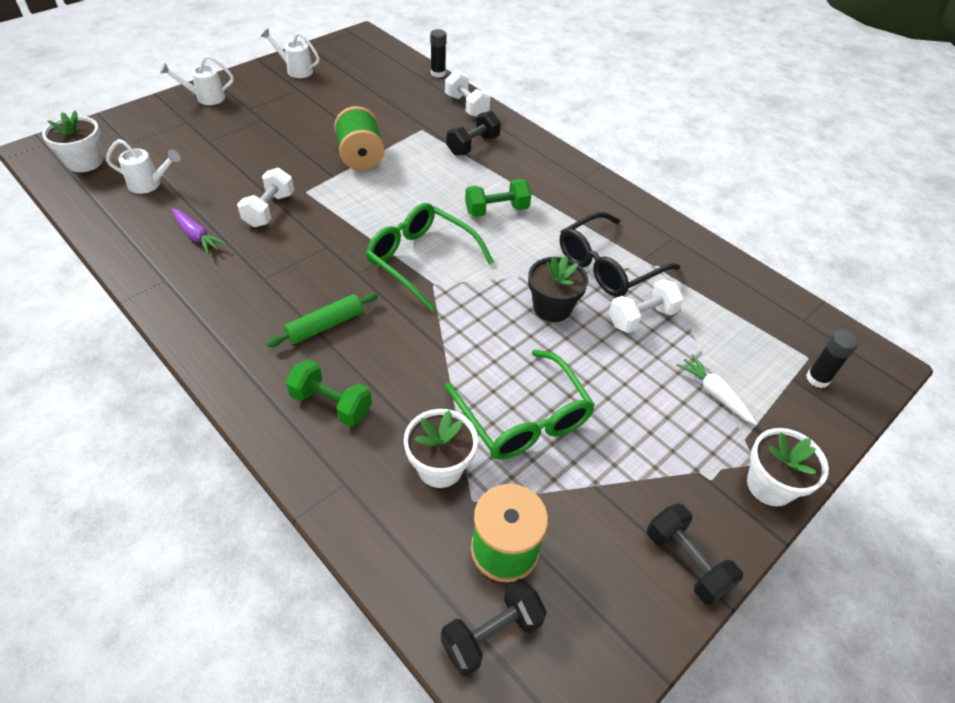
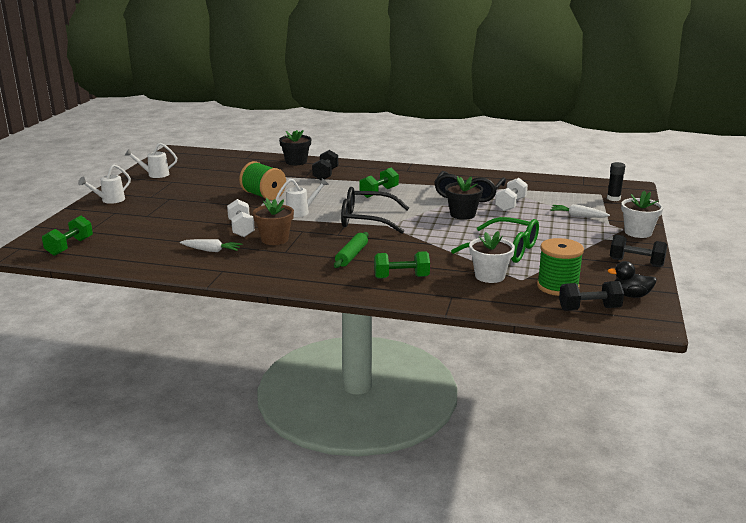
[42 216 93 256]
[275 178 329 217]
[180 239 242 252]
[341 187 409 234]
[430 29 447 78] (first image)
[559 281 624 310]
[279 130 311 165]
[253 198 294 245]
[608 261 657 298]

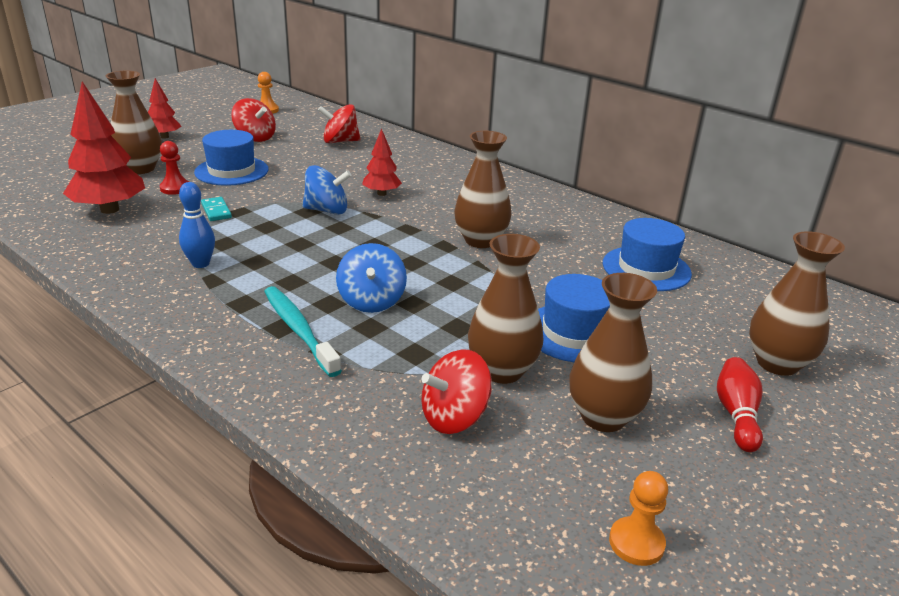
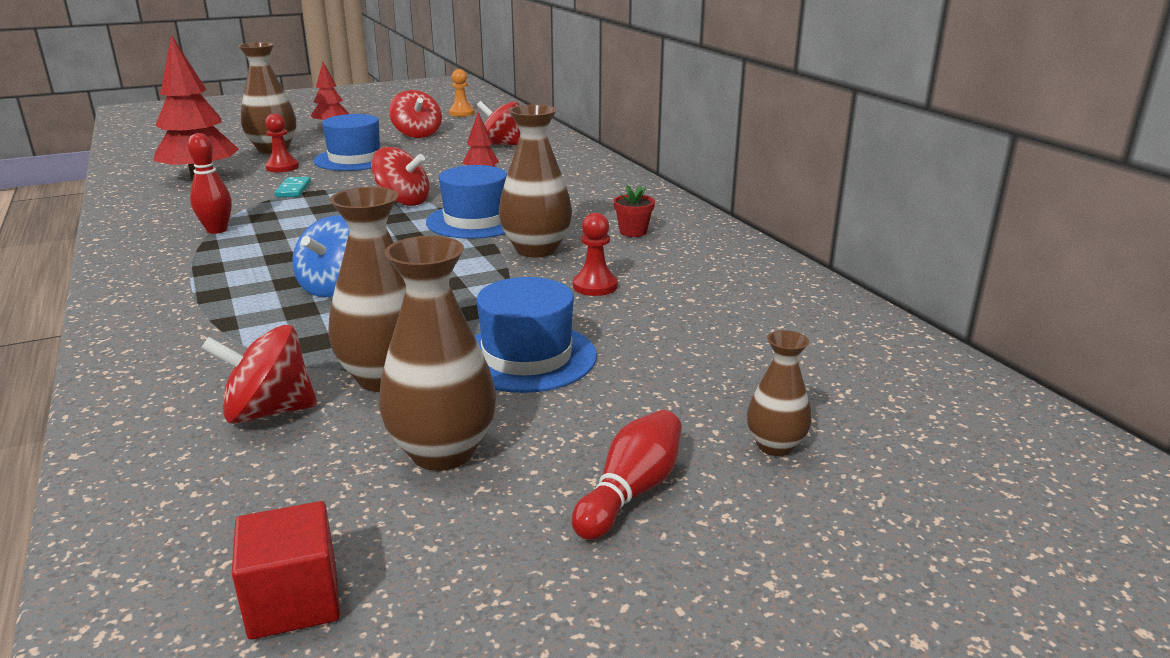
[187 133 232 234]
[264 286 342 377] (first image)
[371 147 429 206]
[426 165 507 239]
[232 501 340 640]
[747 330 812 456]
[573 213 618 296]
[613 185 655 237]

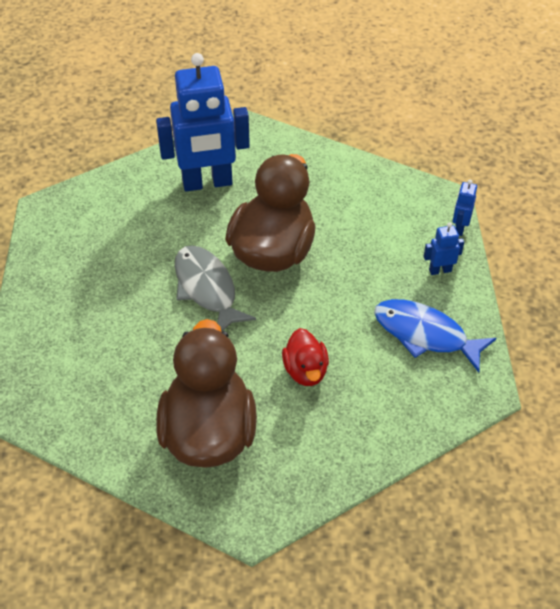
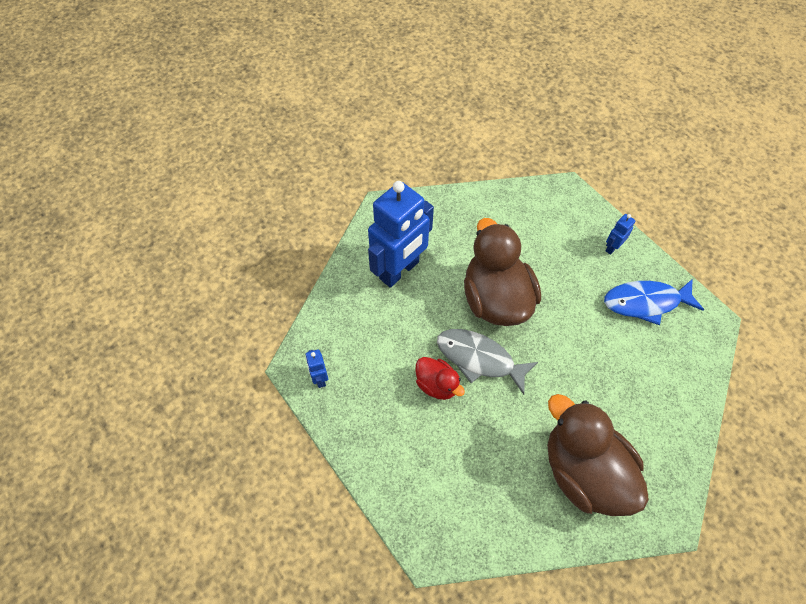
[415 357 465 400]
[306 349 328 388]

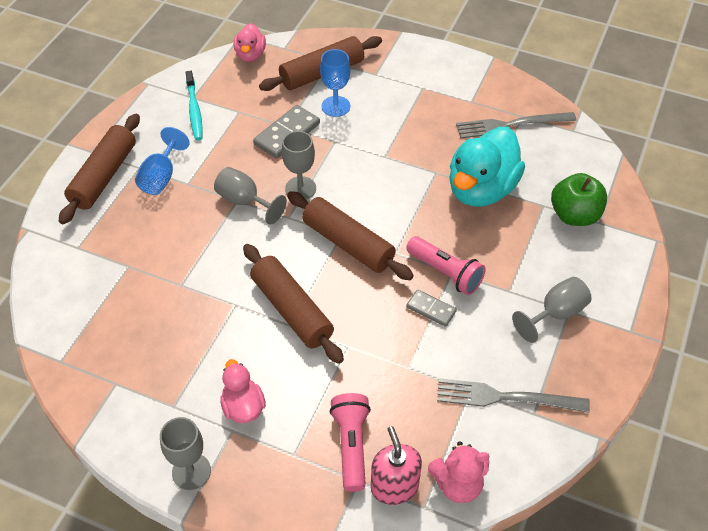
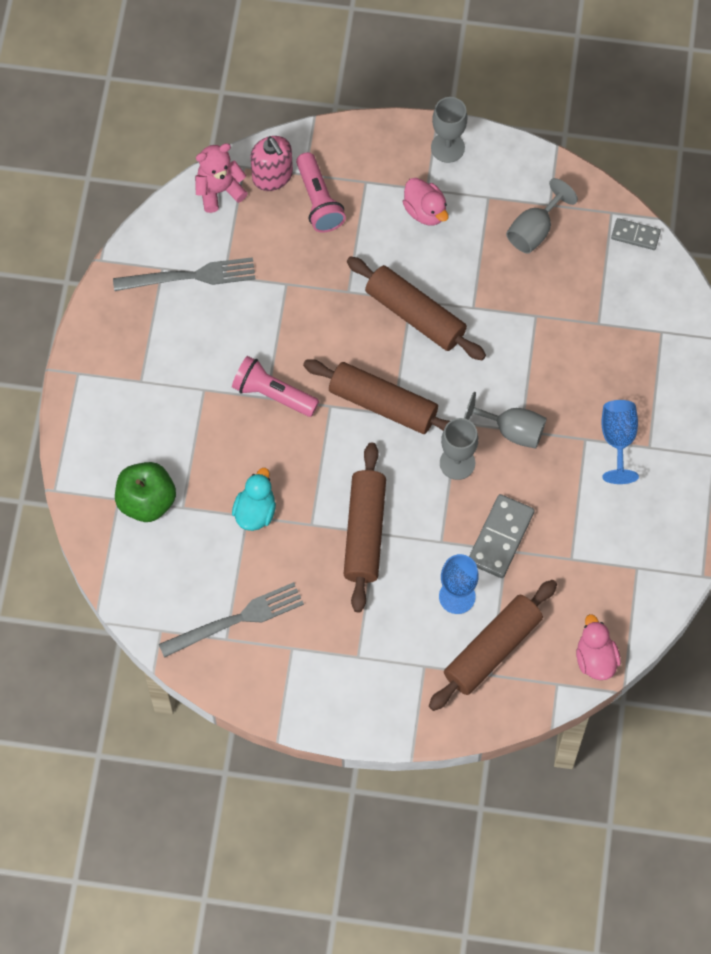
[344 443 386 612]
[185 71 203 140] (first image)
[611 218 661 250]
[232 468 276 531]
[506 178 578 253]

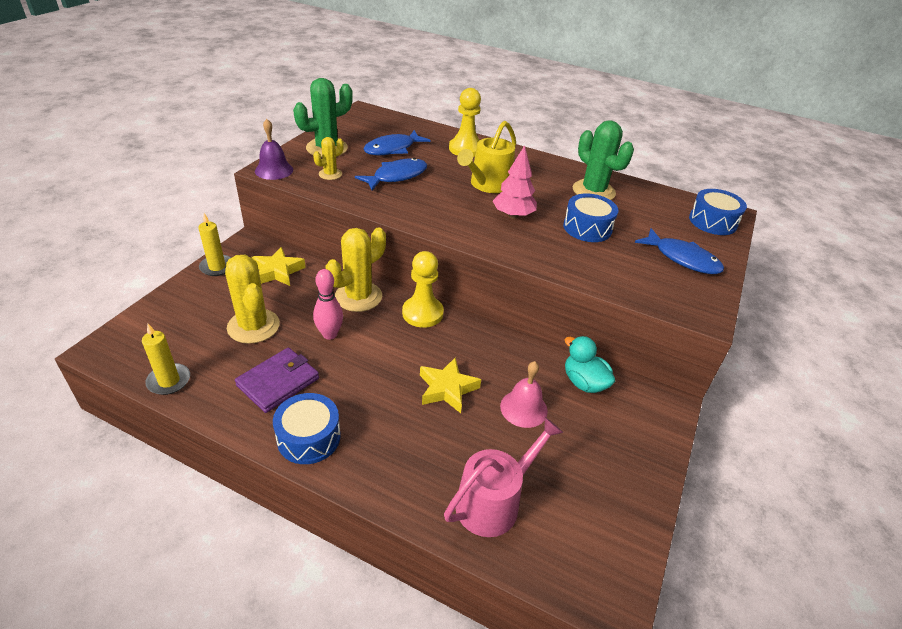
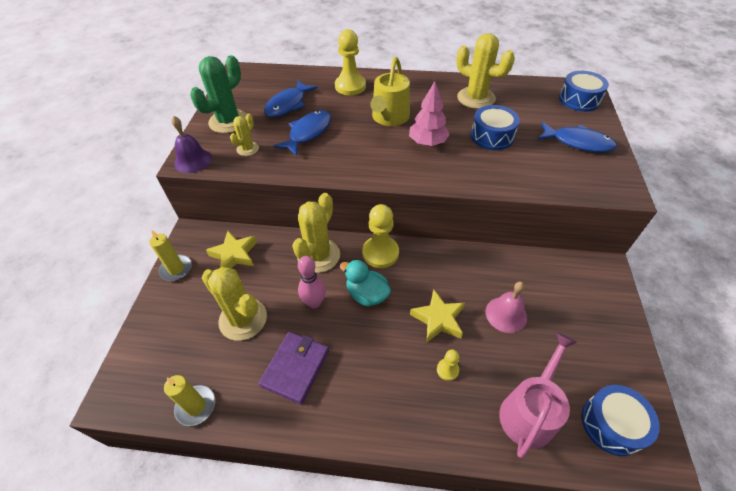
[581 385 660 456]
[340 260 391 307]
[456 33 515 109]
[437 349 459 381]

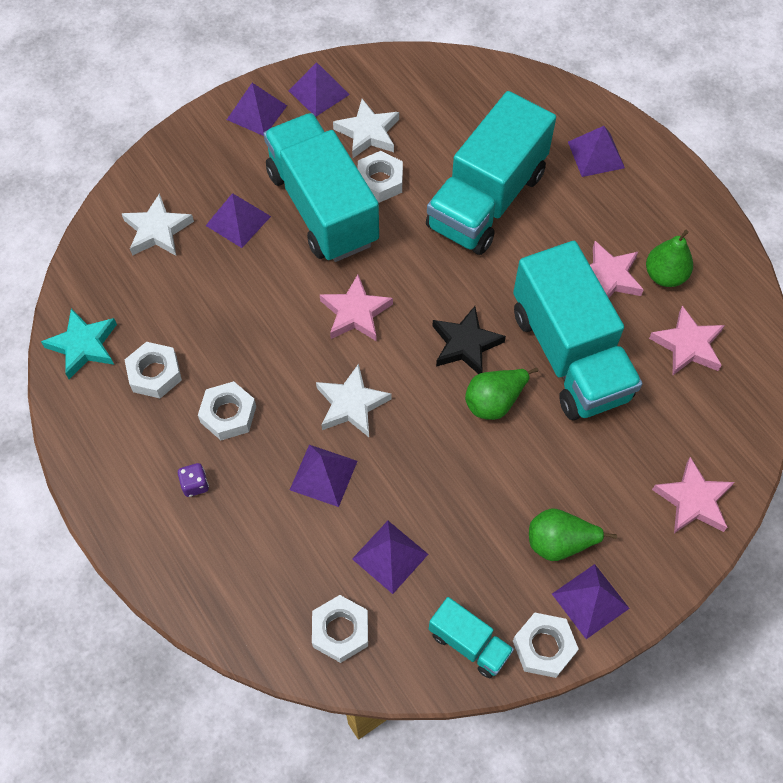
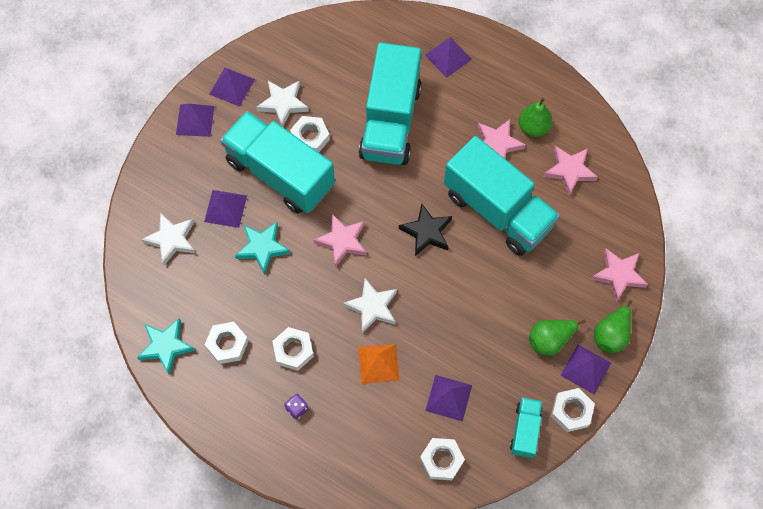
[359 344 400 384]
[510 397 543 458]
[594 300 632 353]
[235 222 291 275]

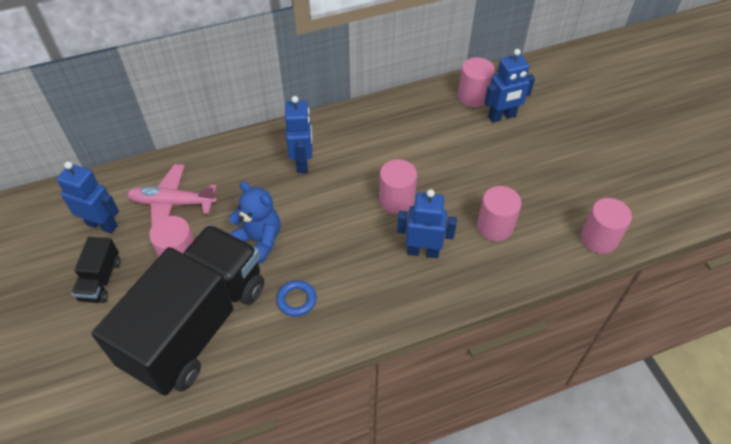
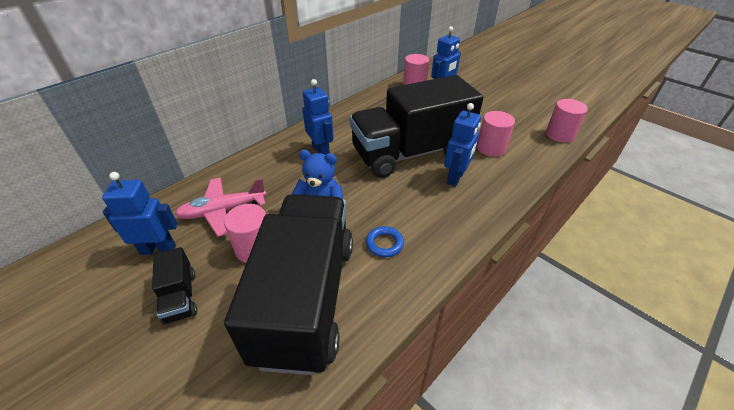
[349 75 483 178]
[444 103 481 186]

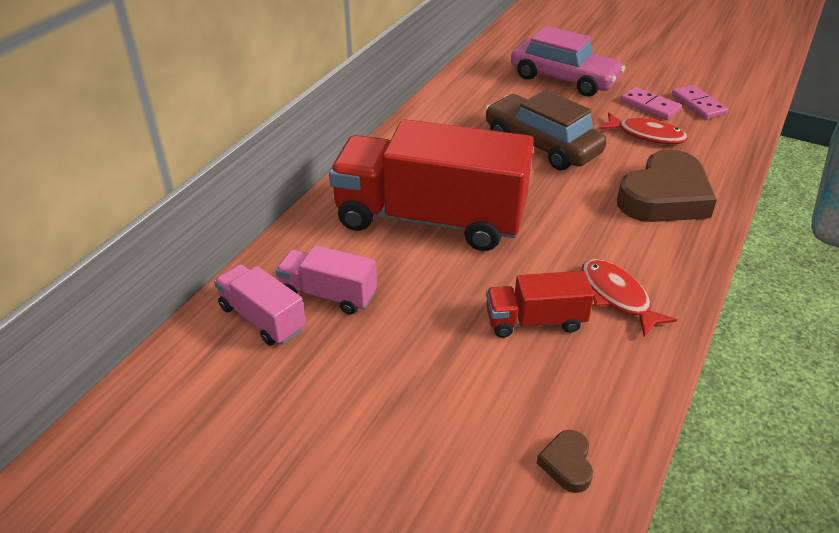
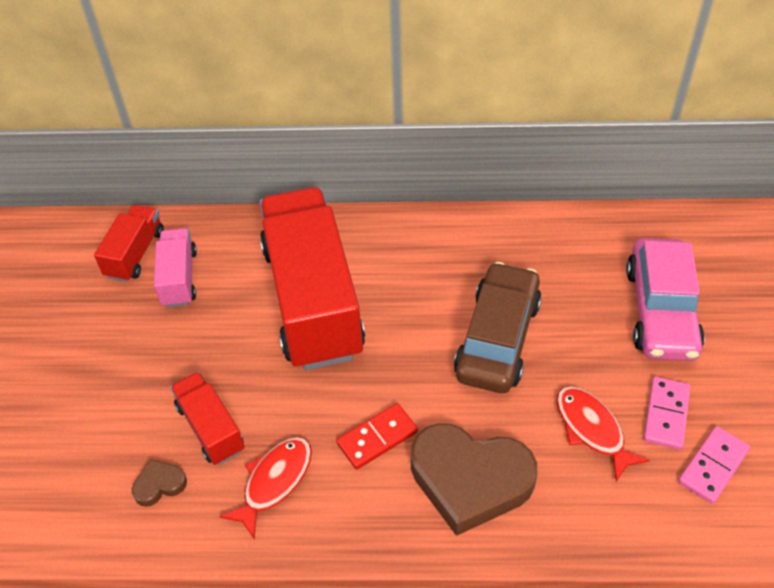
[94 205 164 282]
[132 459 187 507]
[556 386 650 482]
[336 403 418 469]

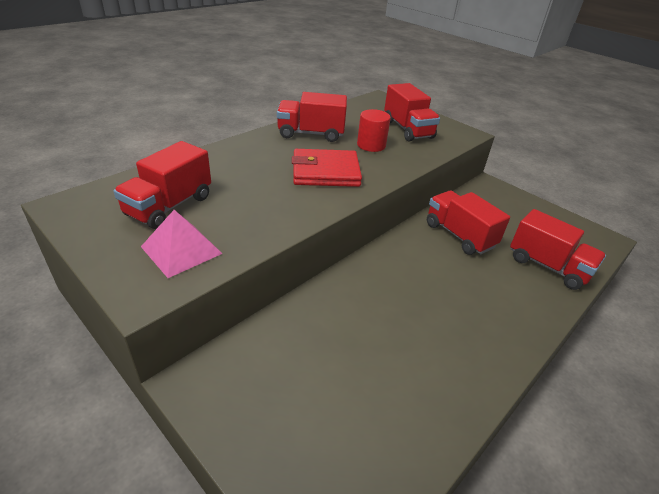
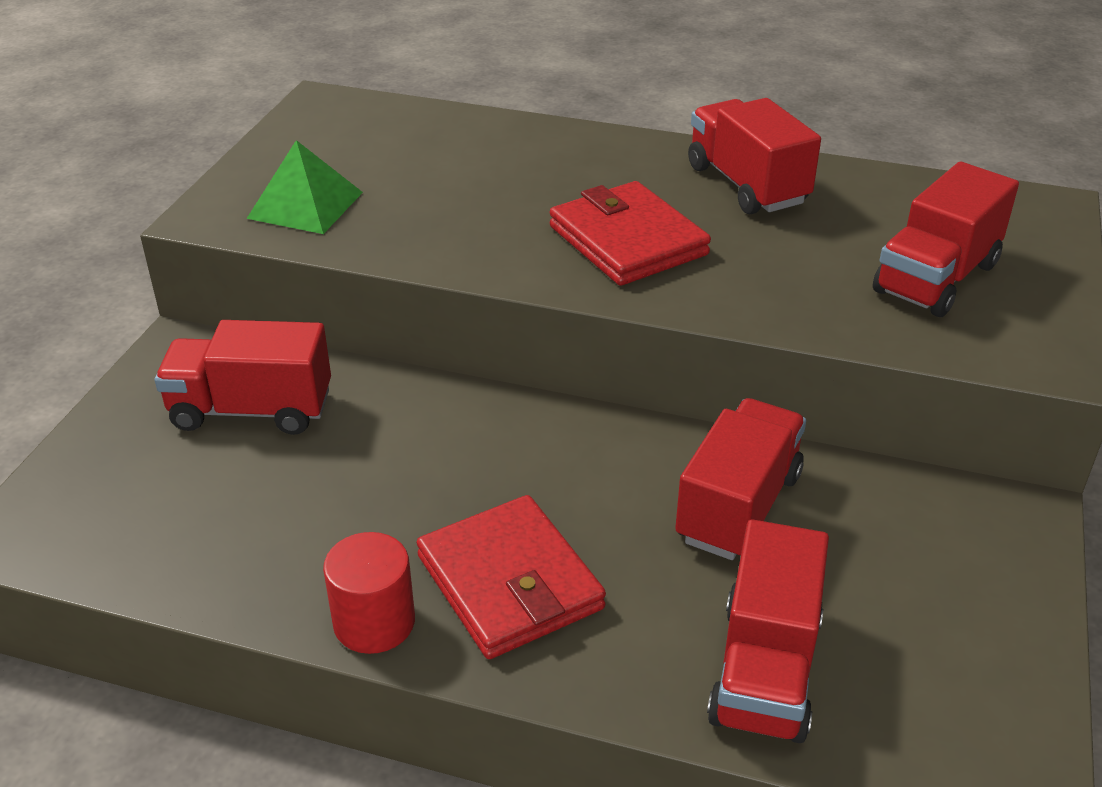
[155 320 331 435]
[247 140 363 234]
[323 532 415 654]
[417 495 606 659]

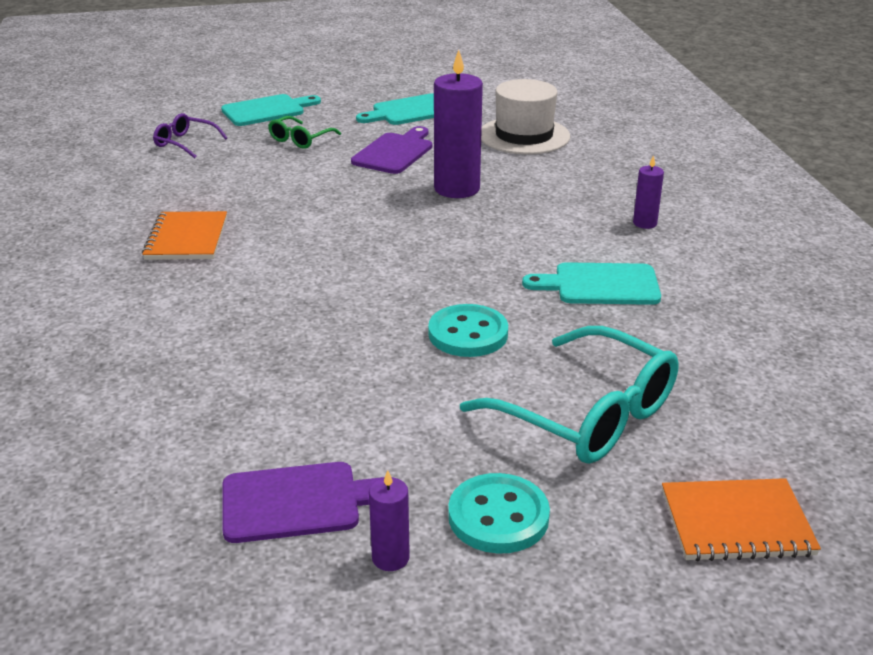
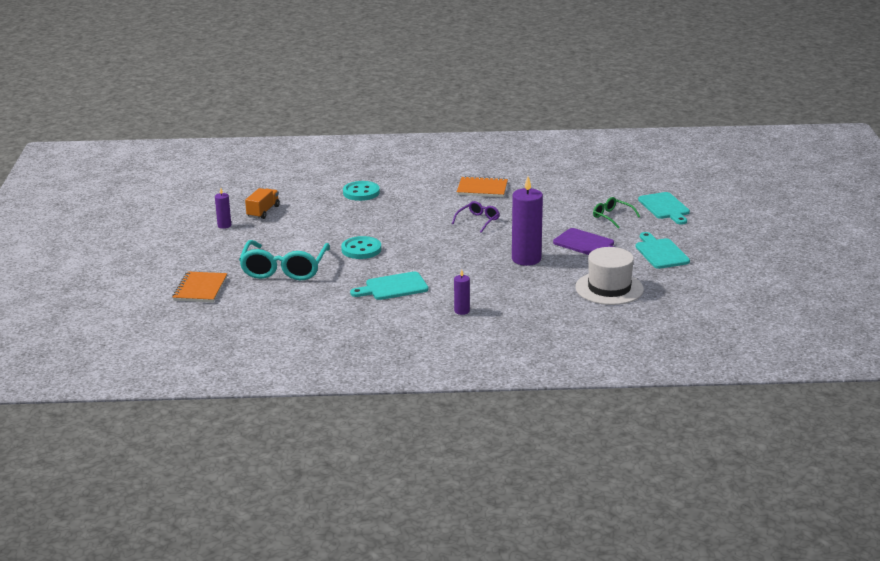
[452 201 500 233]
[245 188 280 219]
[343 181 380 201]
[239 240 330 280]
[350 272 428 300]

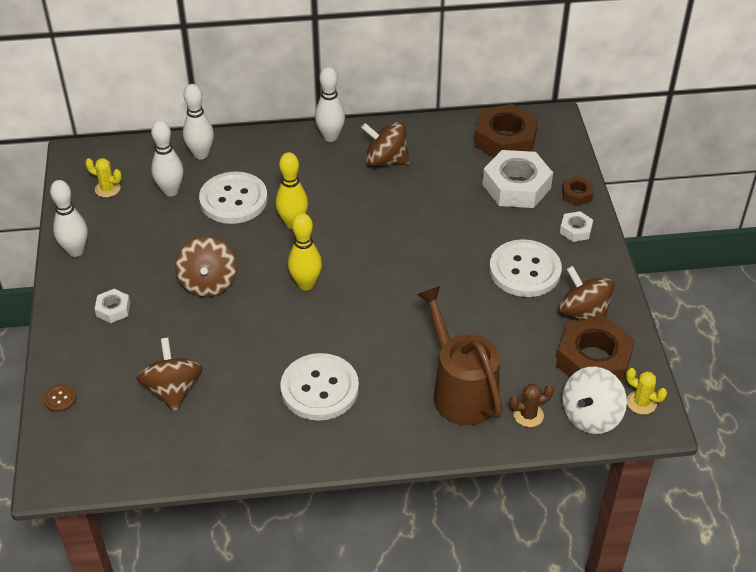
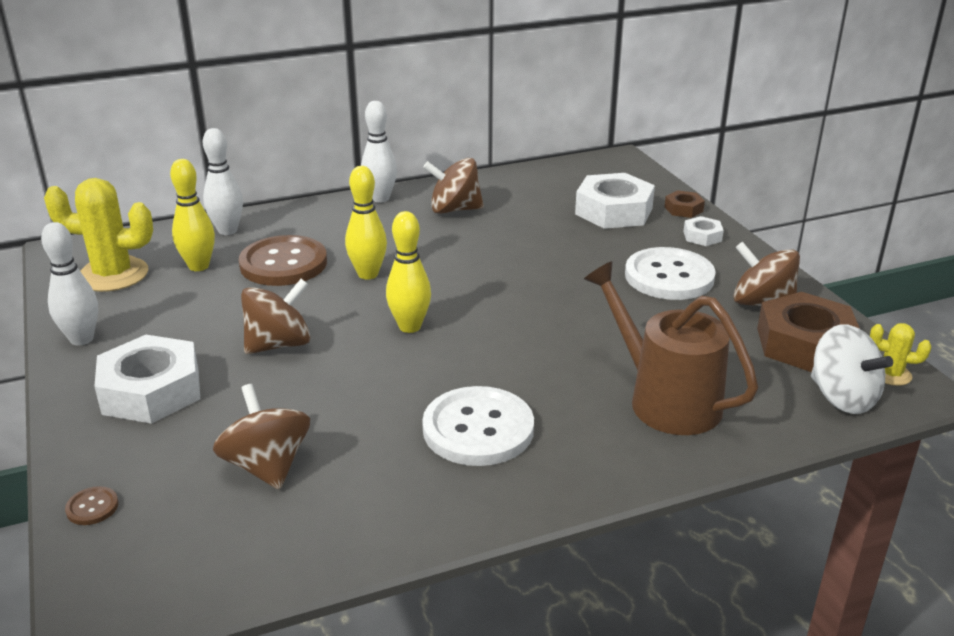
[44 178 153 292]
[94 335 200 424]
[170 159 215 271]
[241 279 310 354]
[239 235 327 286]
[475 104 538 158] (first image)
[509 384 554 427] (first image)
[811 324 893 414]

